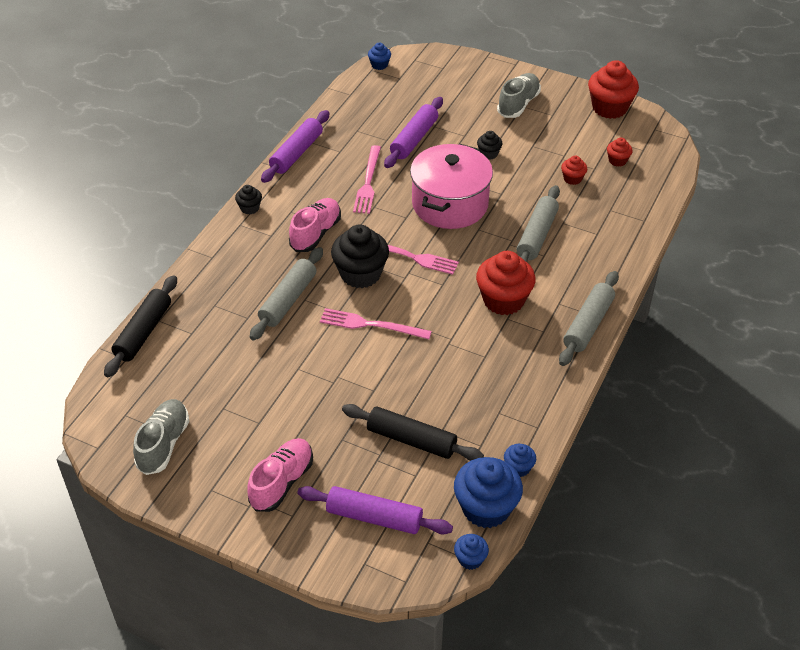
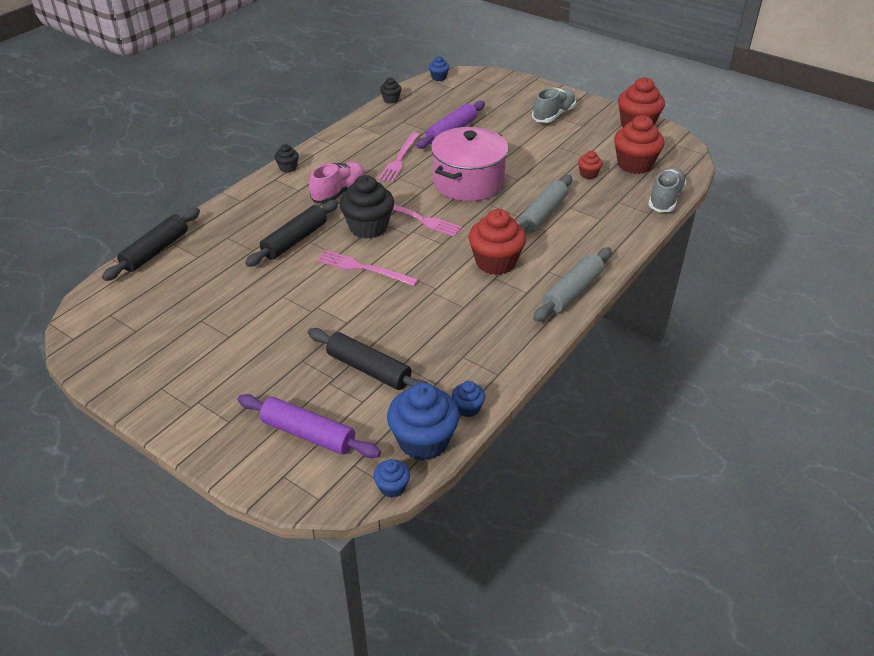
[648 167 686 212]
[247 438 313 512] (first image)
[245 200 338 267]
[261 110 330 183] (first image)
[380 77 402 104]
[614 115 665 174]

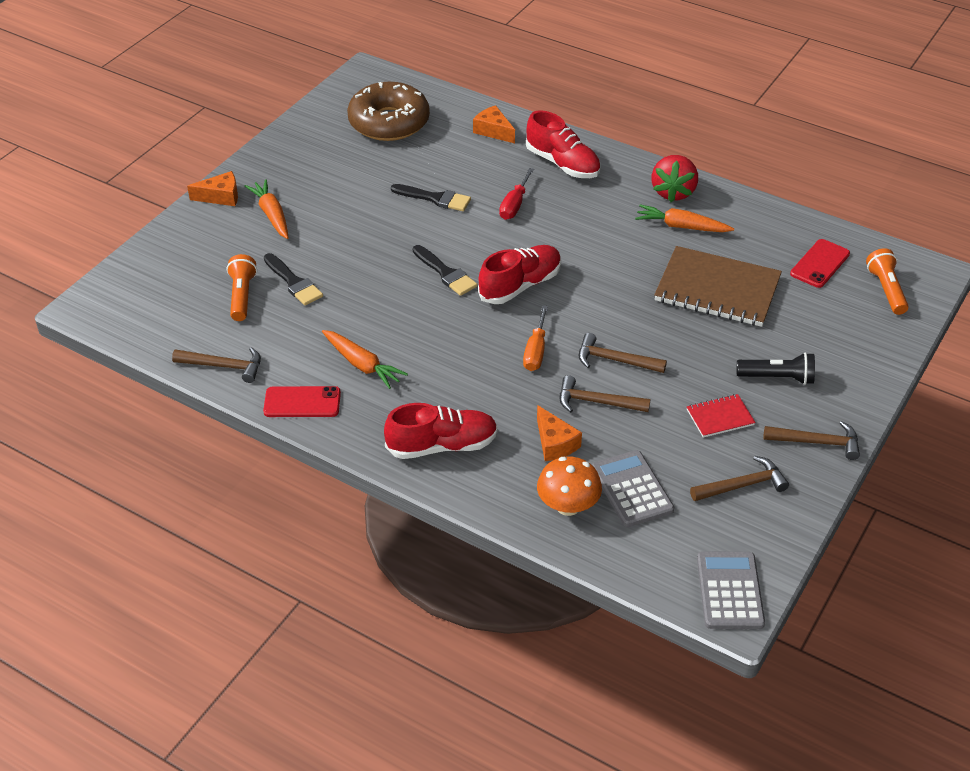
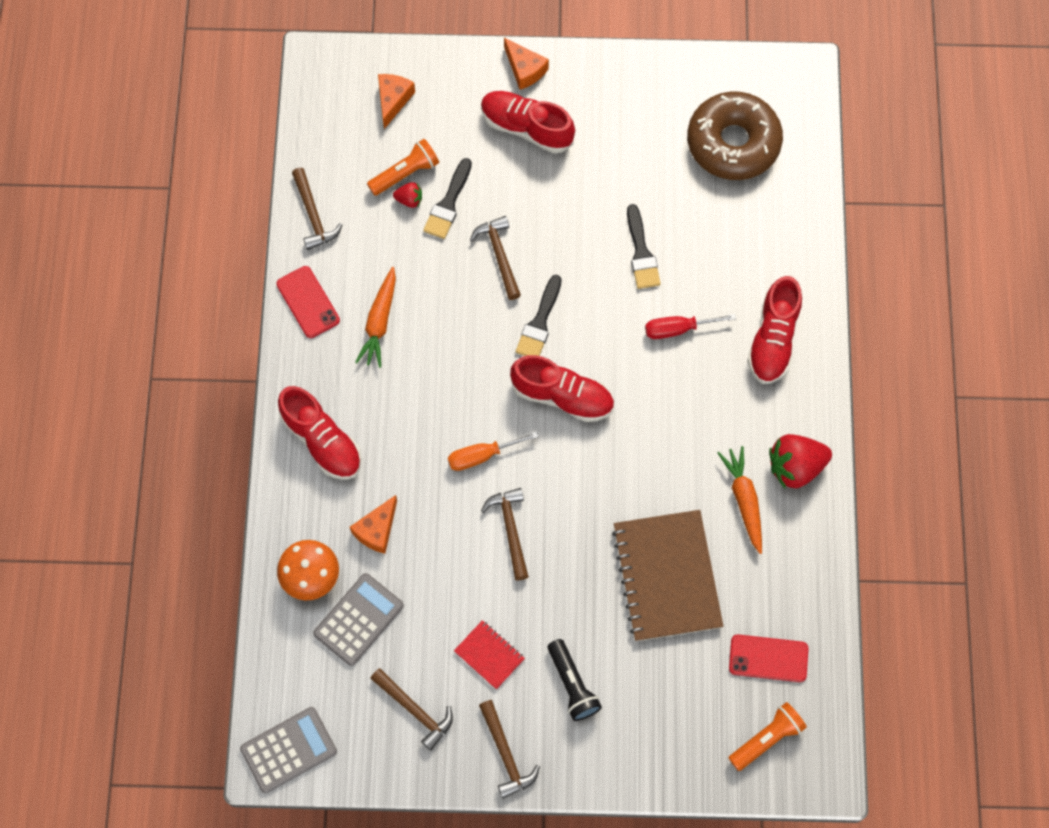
[481 91 575 153]
[378 74 415 129]
[470 216 521 300]
[393 182 422 208]

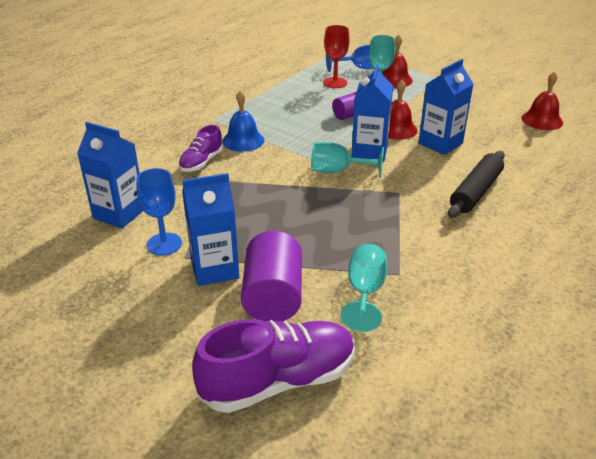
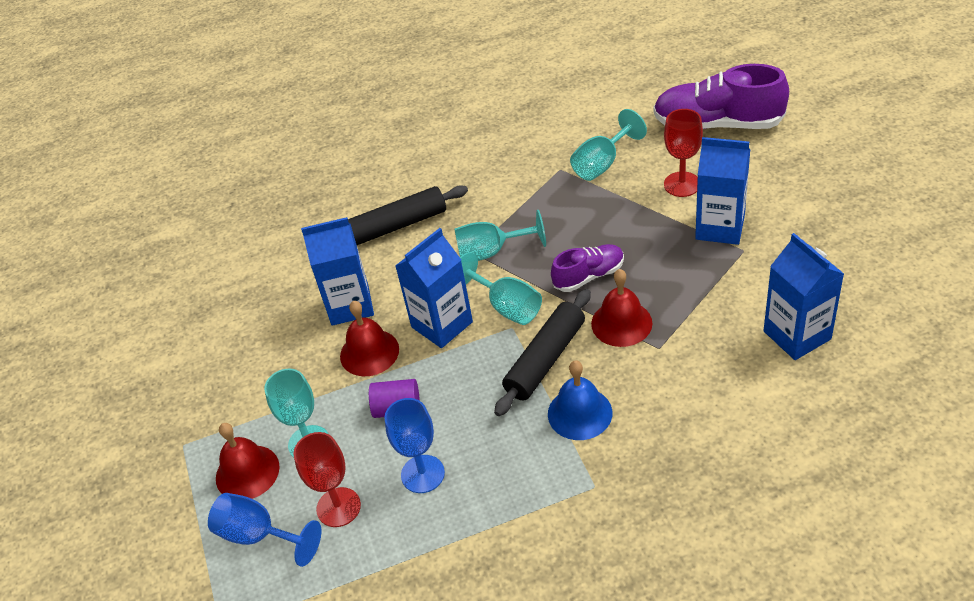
[384 398 445 493]
[551 244 624 292]
[664 109 703 197]
[591 269 652 347]
[455 210 546 261]
[494 289 591 416]

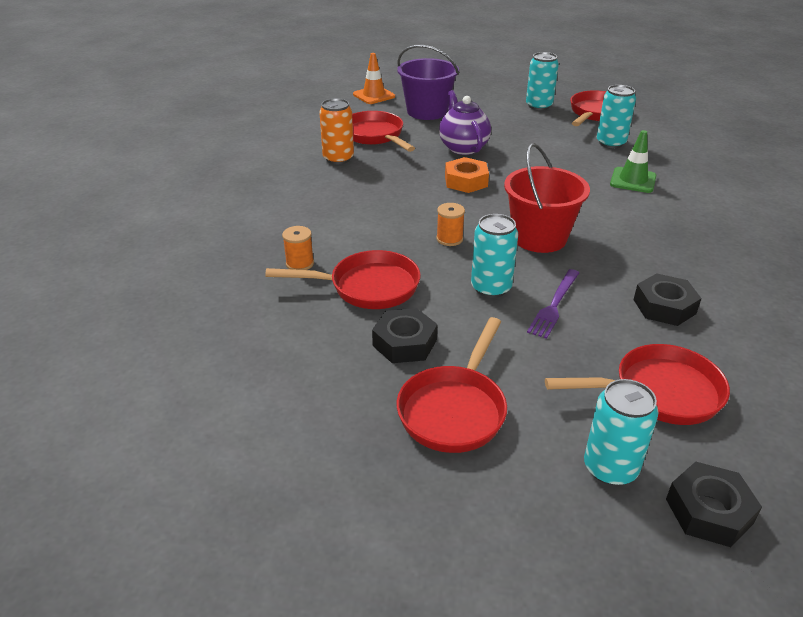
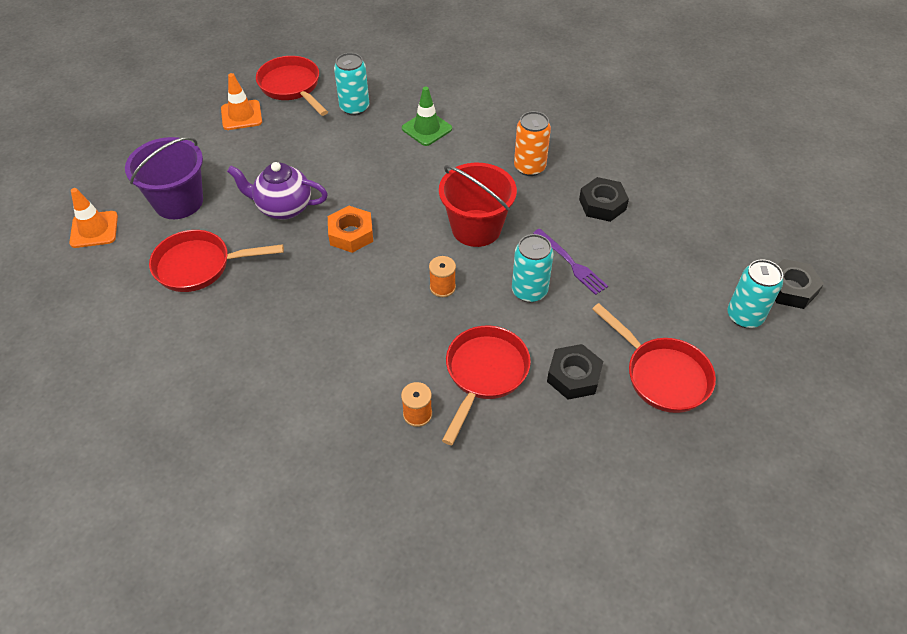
[514 111 551 176]
[221 73 262 130]
[545 344 730 425] (first image)

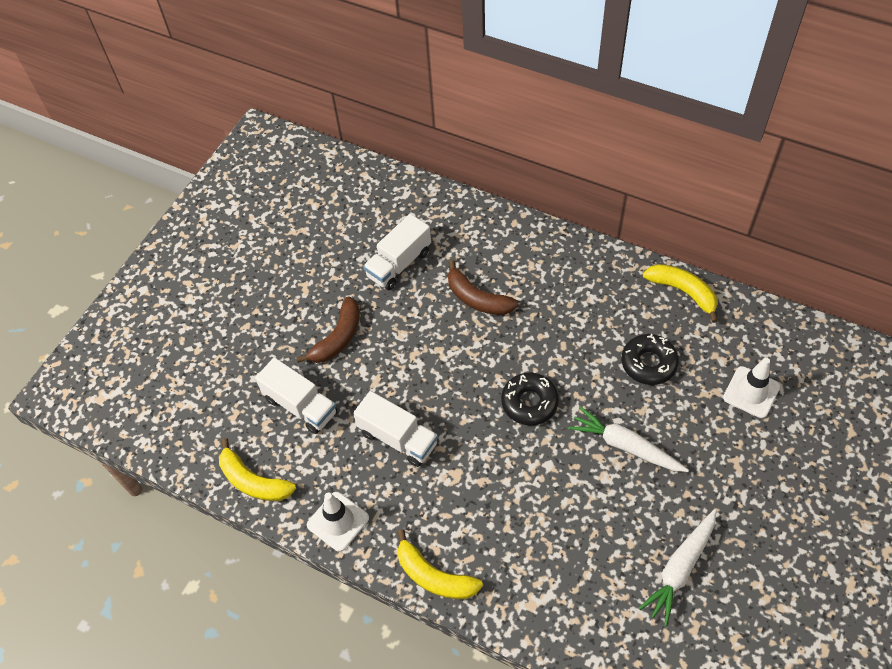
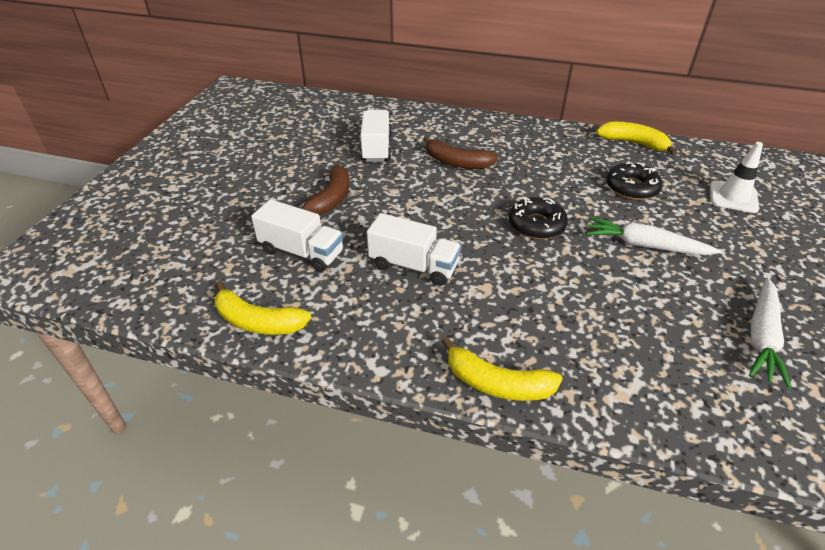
[307 492 369 552] (first image)
[360 110 392 162]

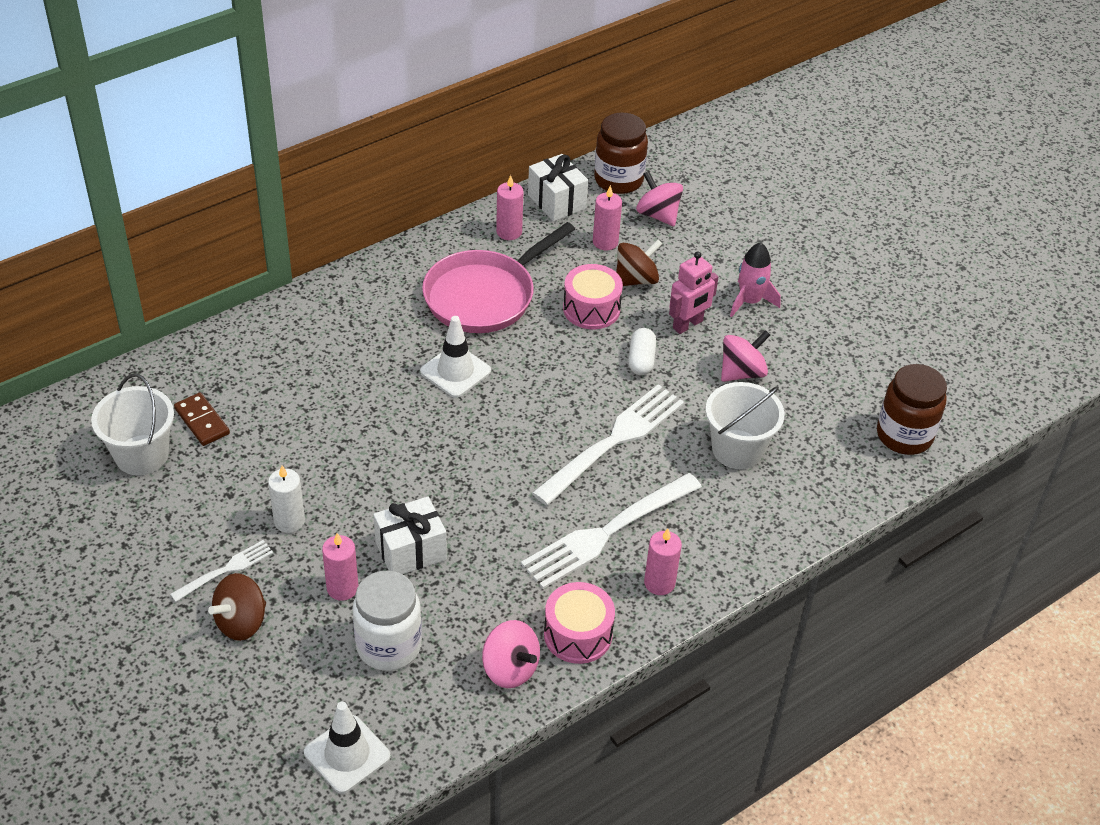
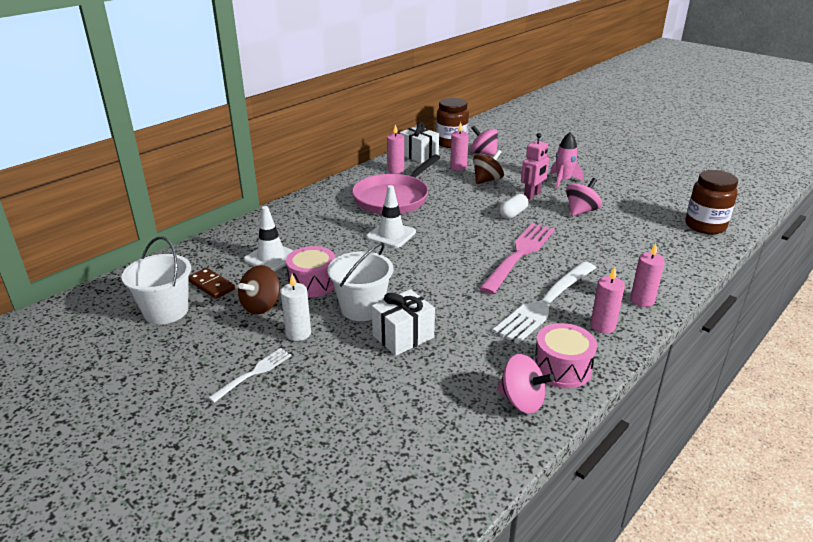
[238 265 280 314]
[244 206 294 272]
[630 243 665 307]
[352 571 422 671] (first image)
[479 223 555 294]
[286 246 336 298]
[499 194 528 219]
[328 242 393 321]

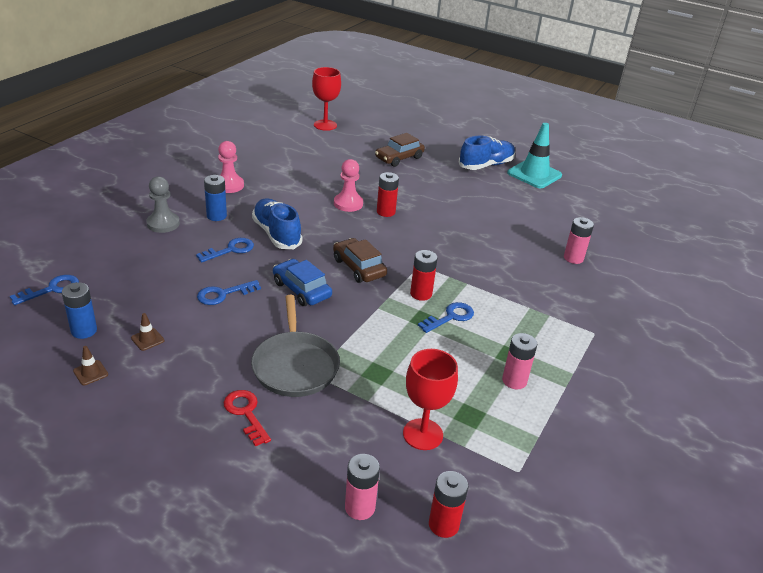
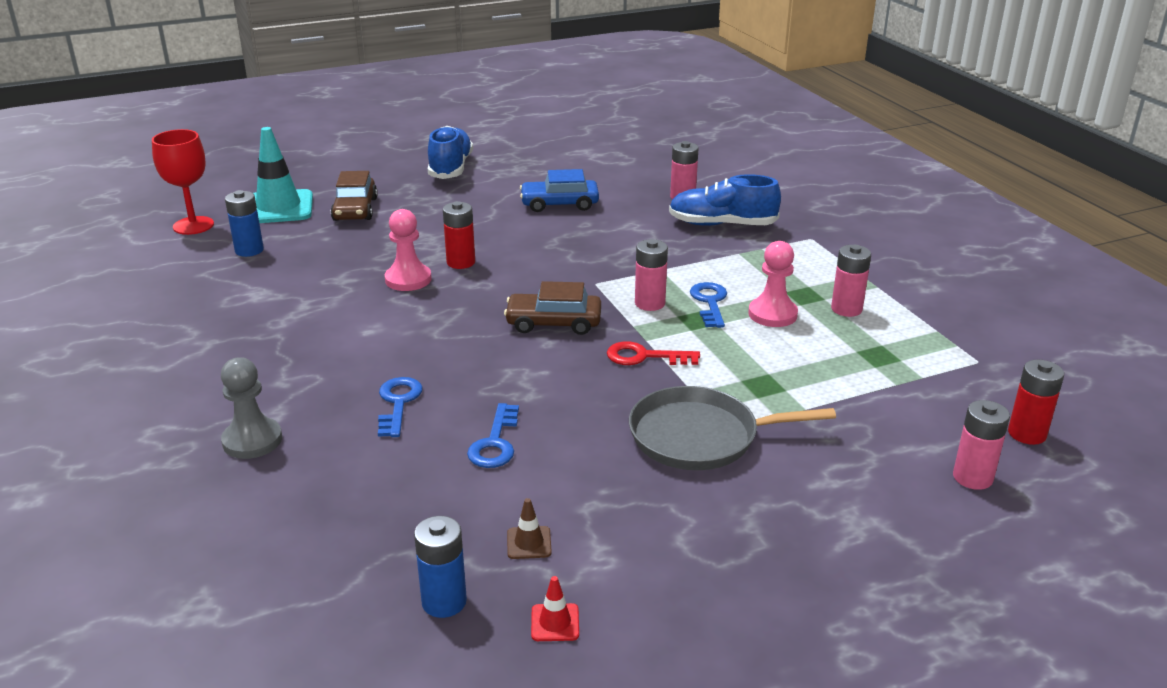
[10 275 79 305] (first image)
[531 576 579 641]
[225 190 264 257]
[748 241 798 327]
[607 341 700 365]
[629 386 836 470]
[669 174 781 226]
[520 169 599 212]
[403 349 458 450] (first image)
[635 239 668 311]
[253 127 313 223]

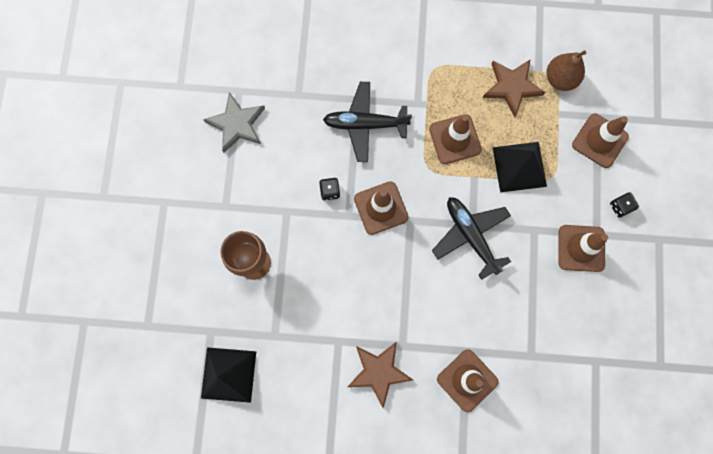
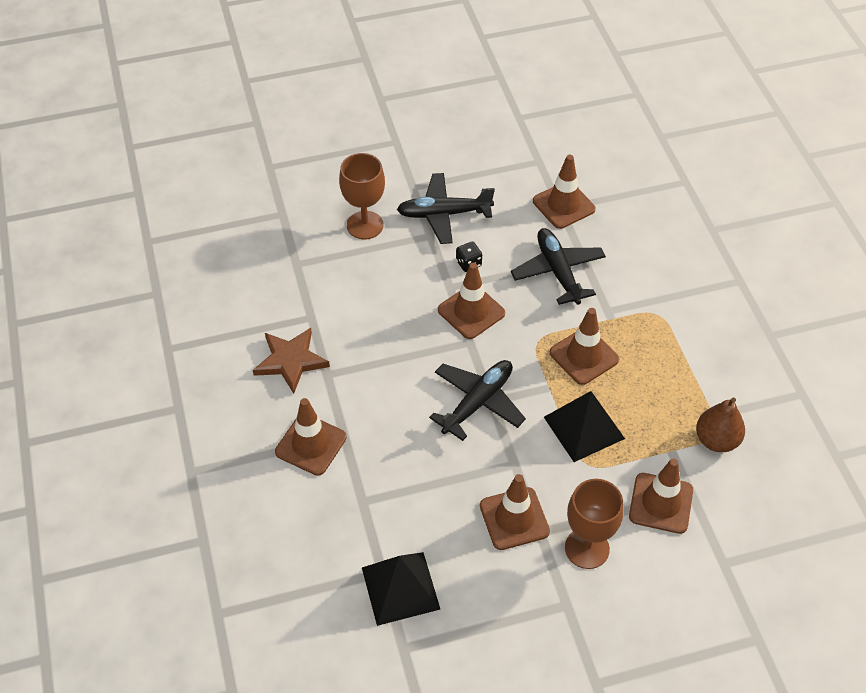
[362 552 440 626]
[203 92 265 153] (first image)
[483 59 546 117] (first image)
[565 479 624 569]
[397 173 495 244]
[533 155 596 229]

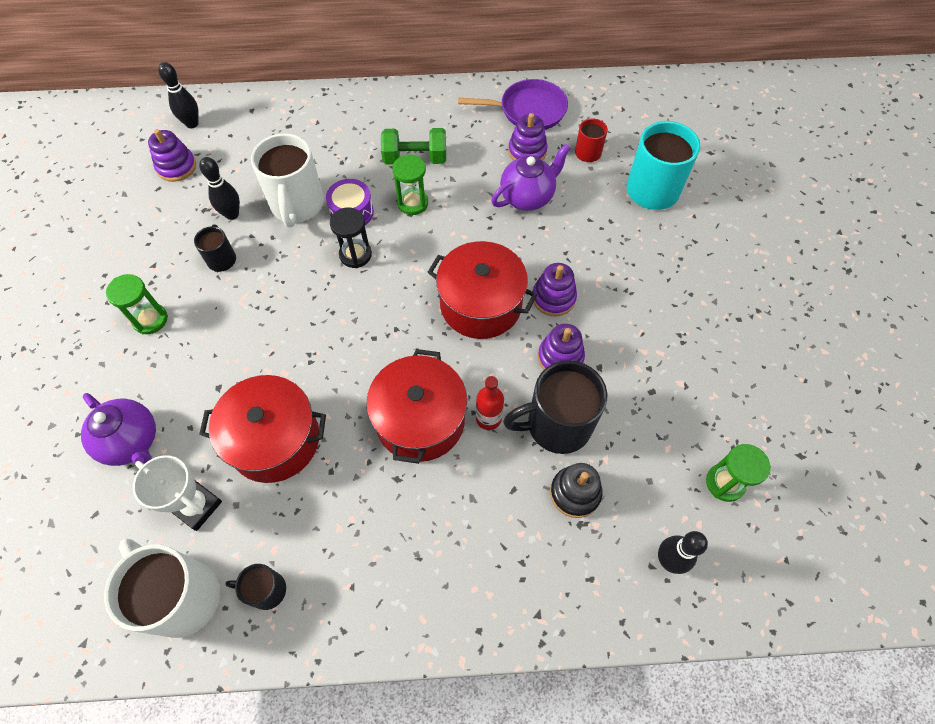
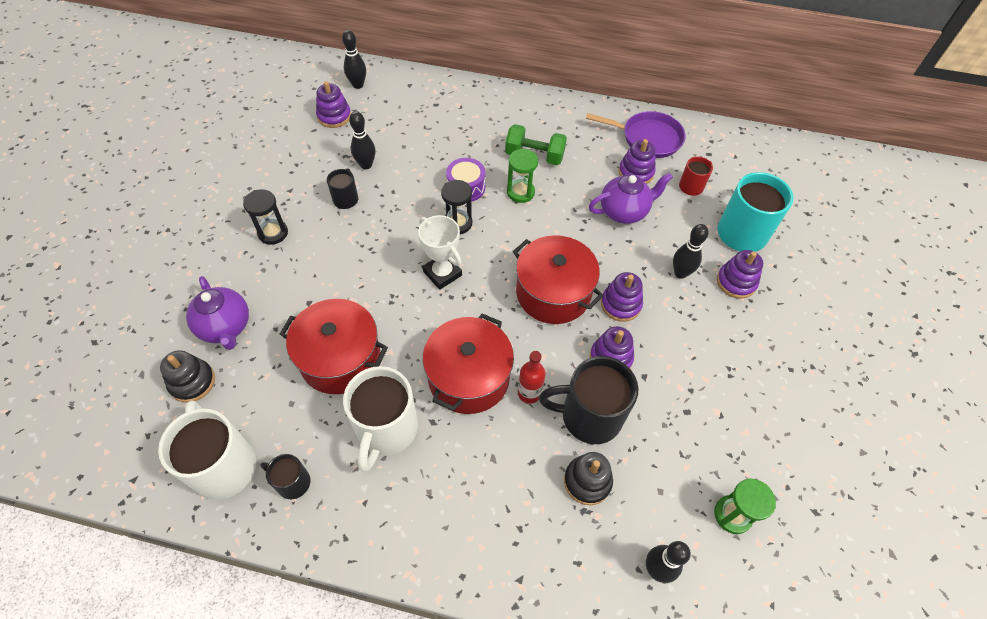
[243 189 288 245]
[418 215 462 290]
[343 366 418 472]
[160 350 215 403]
[673 224 709 279]
[717 250 763 299]

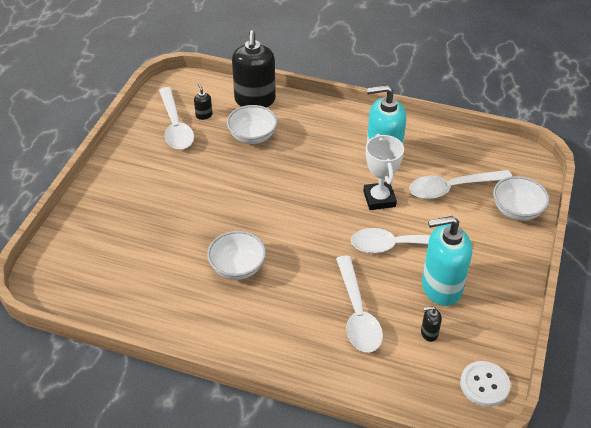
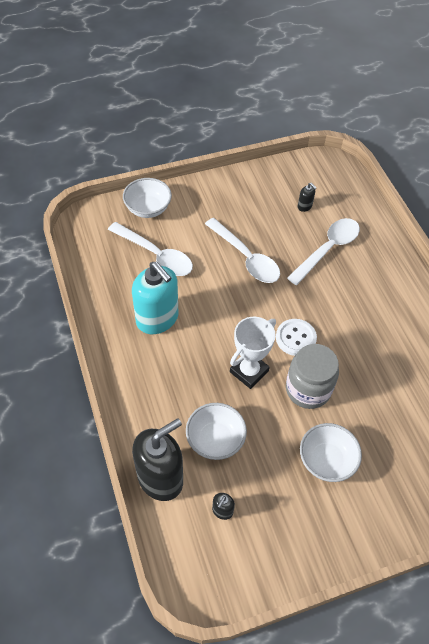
[159 87 194 150] (first image)
[300 423 362 482]
[230 317 276 389]
[422 216 472 306] (first image)
[276 319 317 356]
[286 344 339 409]

